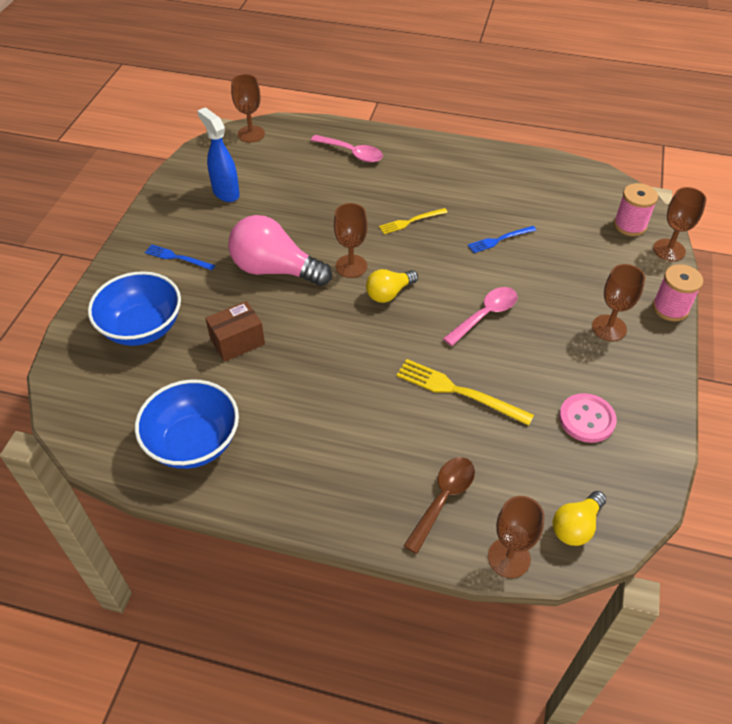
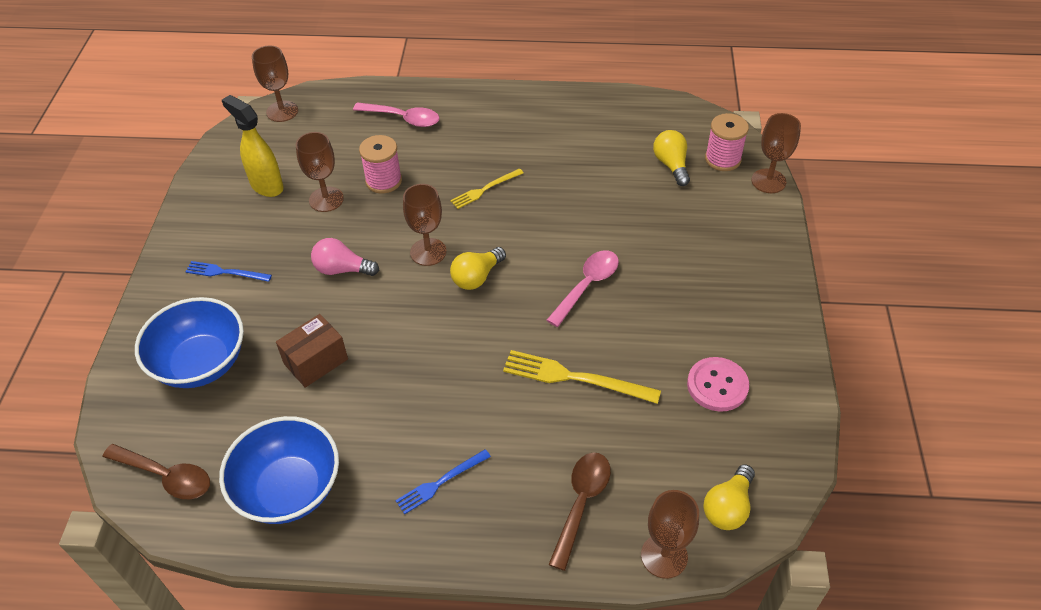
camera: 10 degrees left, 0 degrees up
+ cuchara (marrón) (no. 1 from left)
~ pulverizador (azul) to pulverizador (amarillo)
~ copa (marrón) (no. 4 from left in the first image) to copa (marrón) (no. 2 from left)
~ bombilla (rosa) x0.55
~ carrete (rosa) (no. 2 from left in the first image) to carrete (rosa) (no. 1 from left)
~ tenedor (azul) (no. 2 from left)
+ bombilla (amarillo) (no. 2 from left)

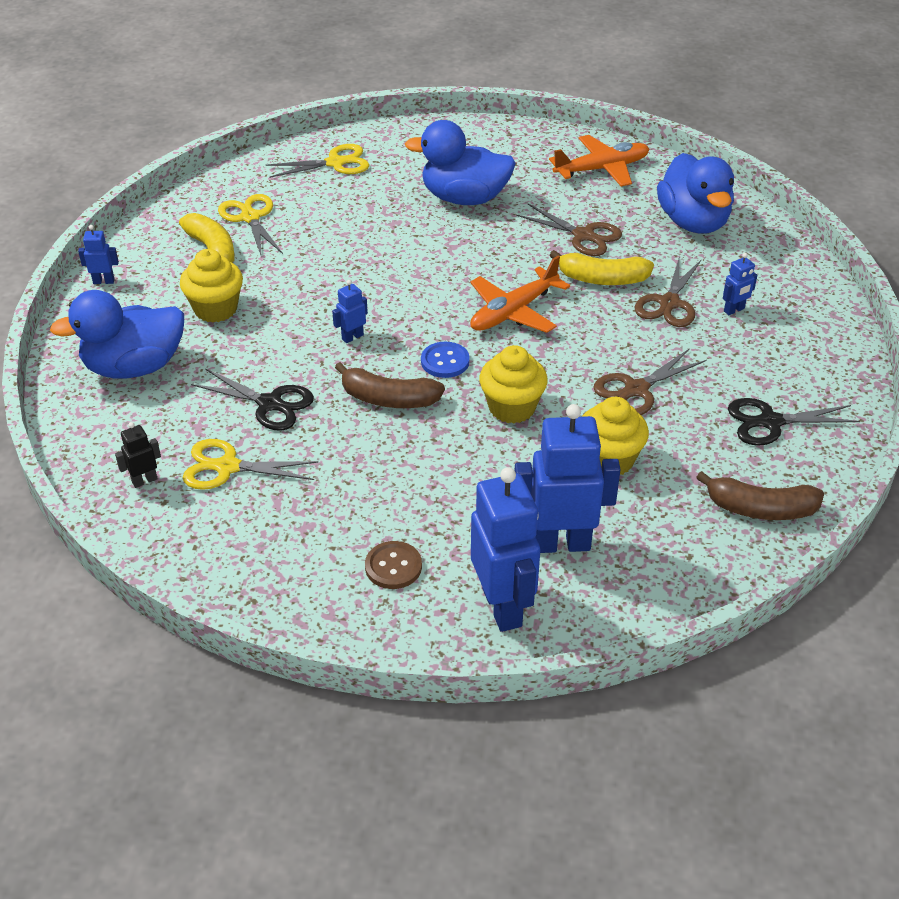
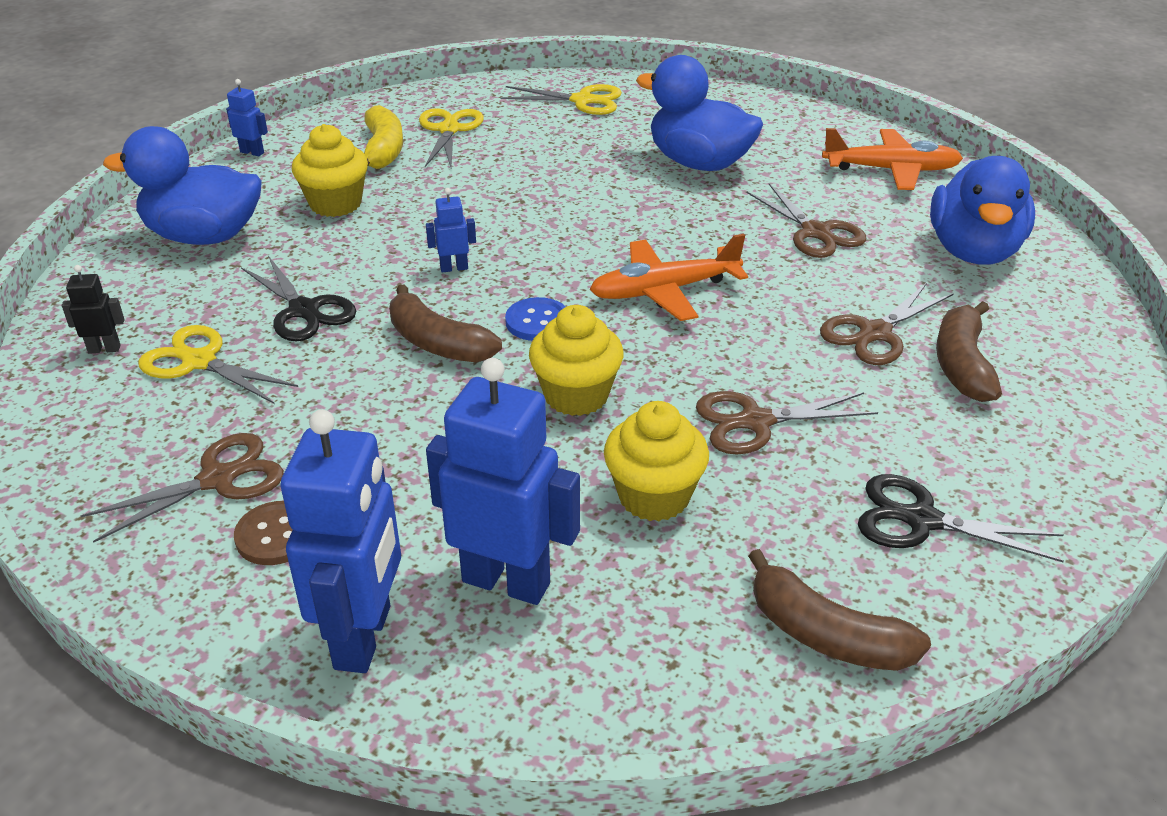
camera: 25 degrees right, 5 degrees down
+ tijeras (marrón) (no. 1 from left)
~ robot (azul) (no. 5 from left) to plátano (marrón) (no. 3 from left)
- plátano (amarillo) (no. 2 from left)

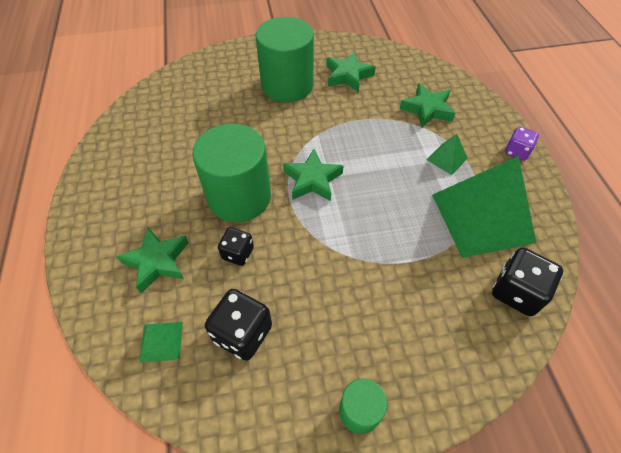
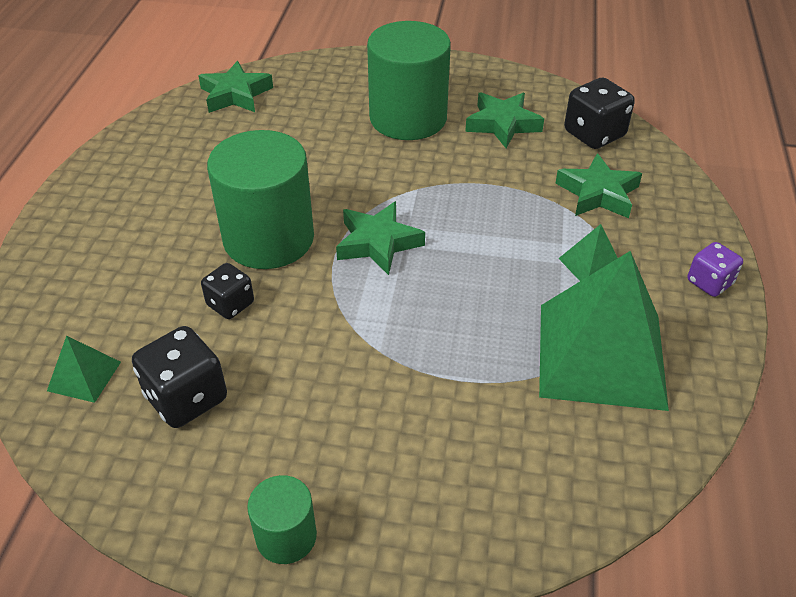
camera: 20 degrees right, 10 degrees down
~ estrella (verde) (no. 1 from left)
~ dado (negro) (no. 3 from left)

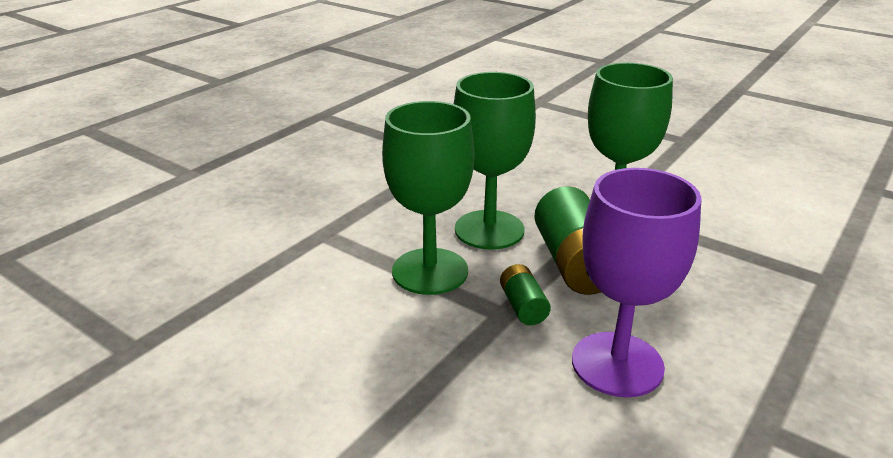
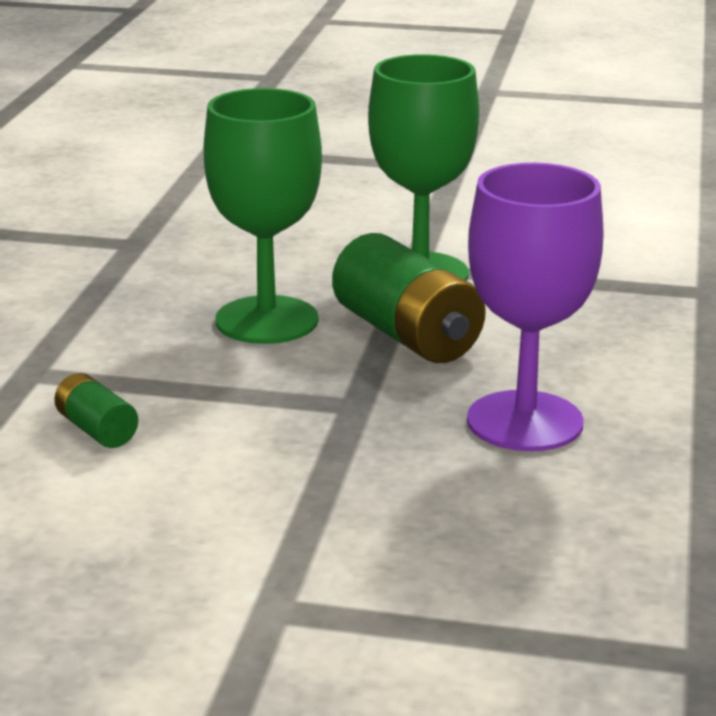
camera: 25 degrees left, 5 degrees down
~ pila (verde) (no. 1 from left)
- copa (verde) (no. 1 from left)

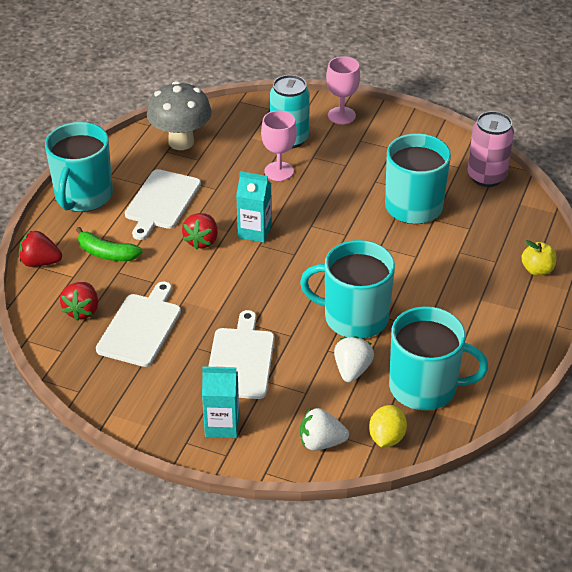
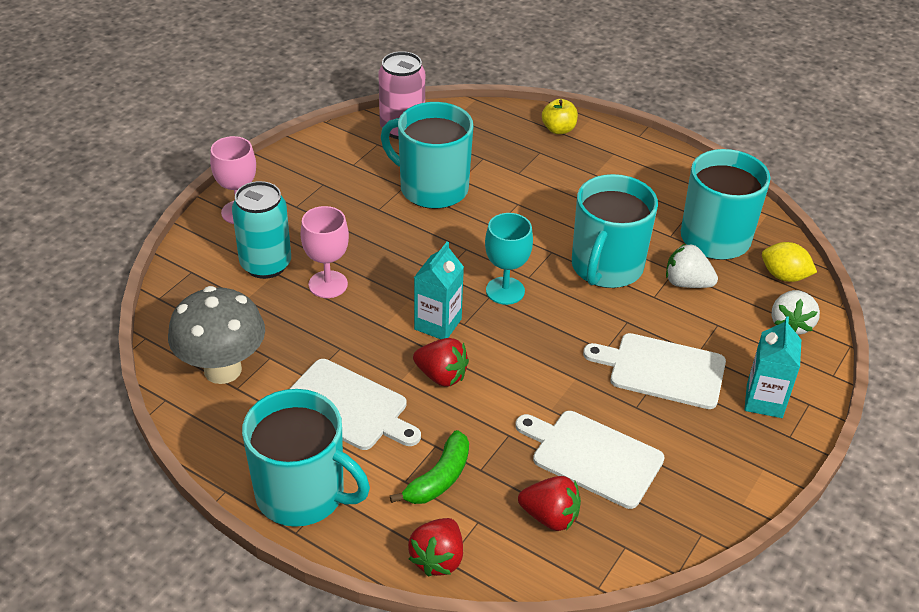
camera: 80 degrees left, 0 degrees up
+ copa (turquesa)

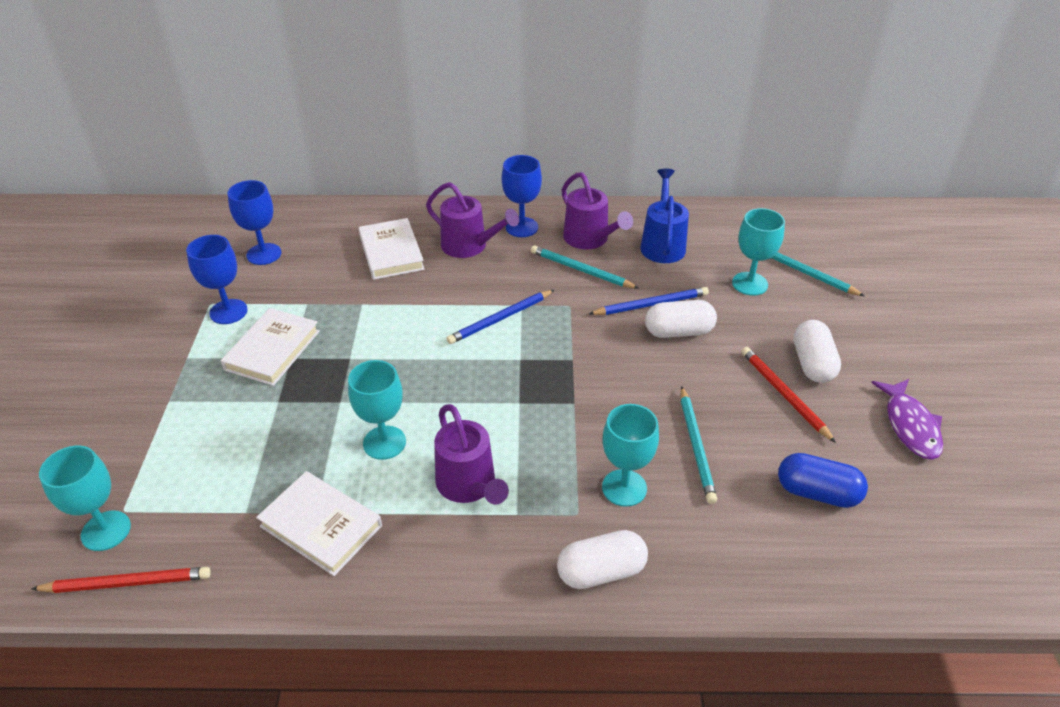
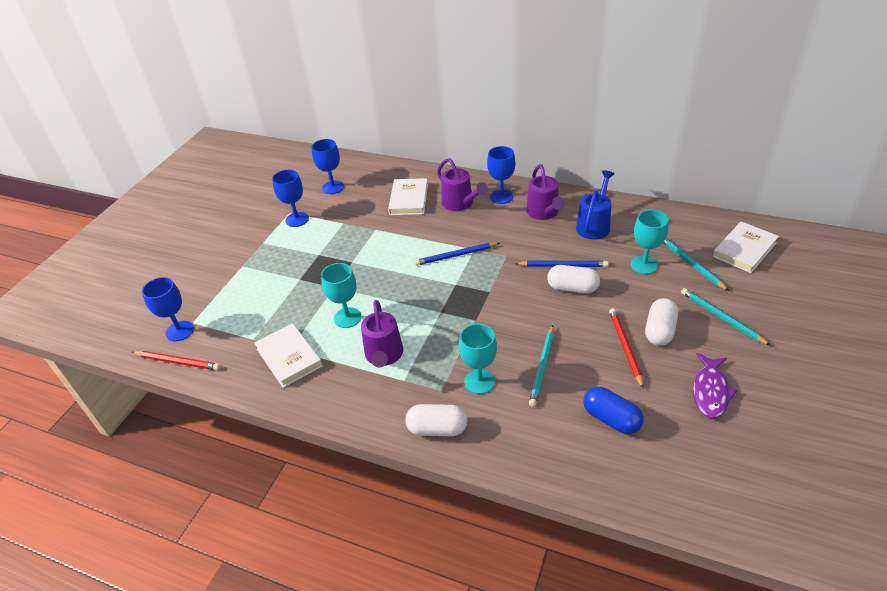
camera: 25 degrees right, 0 degrees up
~ copa (turquesa) (no. 1 from left) to copa (azul) (no. 1 from left)
~ lápiz (turquesa) (no. 1 from left in the first image) to lápiz (turquesa) (no. 3 from left)
~ libro (blanco) (no. 1 from left in the first image) to libro (blanco) (no. 3 from left)

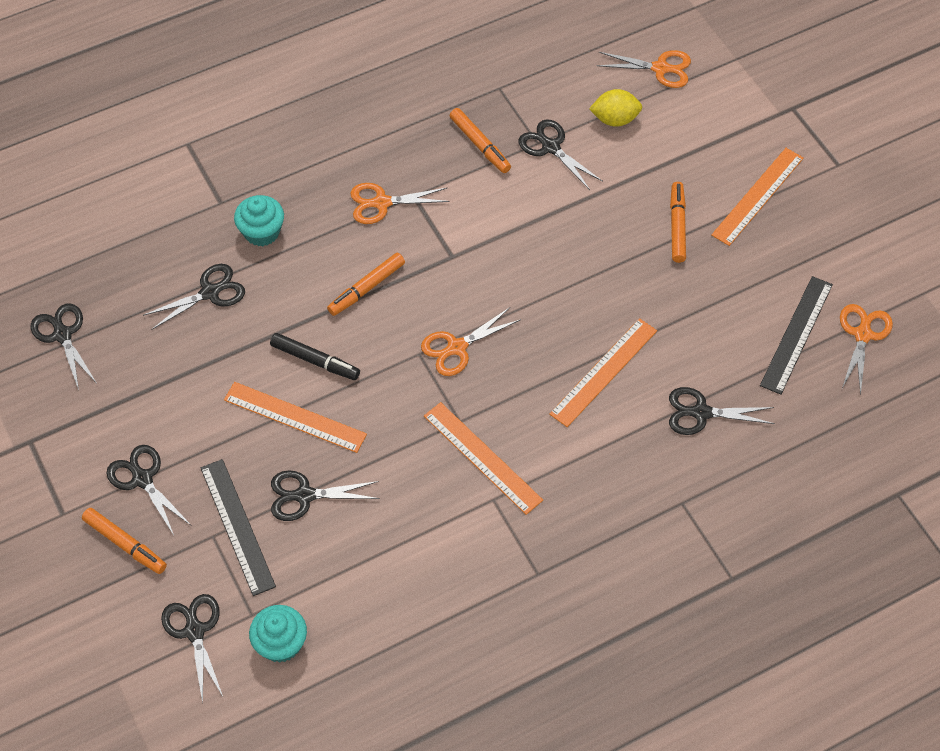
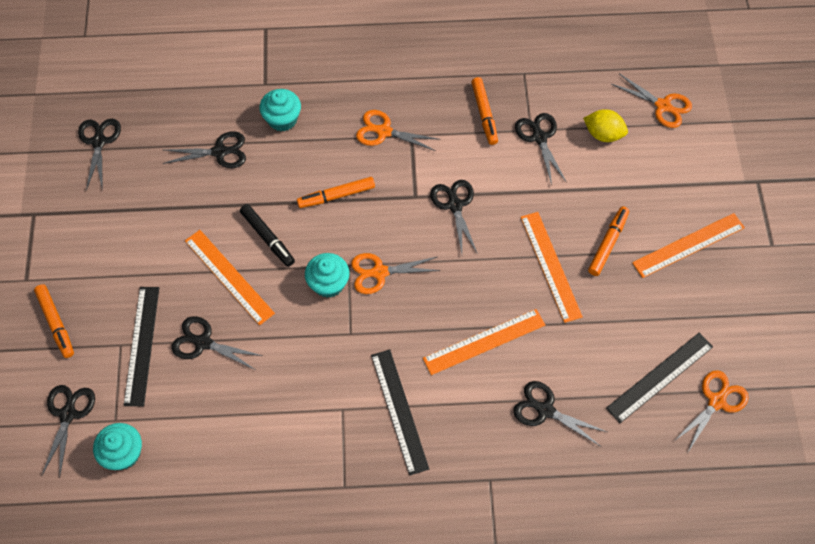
camera: 25 degrees right, 5 degrees up
+ magdalena (turquesa) (no. 3 from left)
+ regla (negro) (no. 2 from left)
~ tijeras (negro) (no. 2 from left in the first image) to tijeras (negro) (no. 5 from left)
~ regla (naranja) (no. 2 from left in the first image) to regla (naranja) (no. 3 from left)

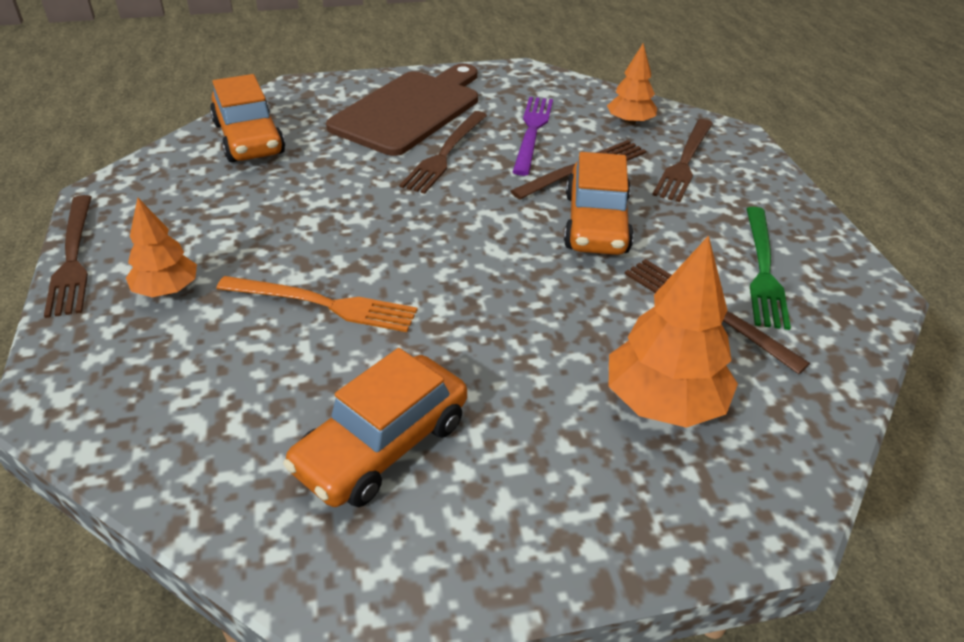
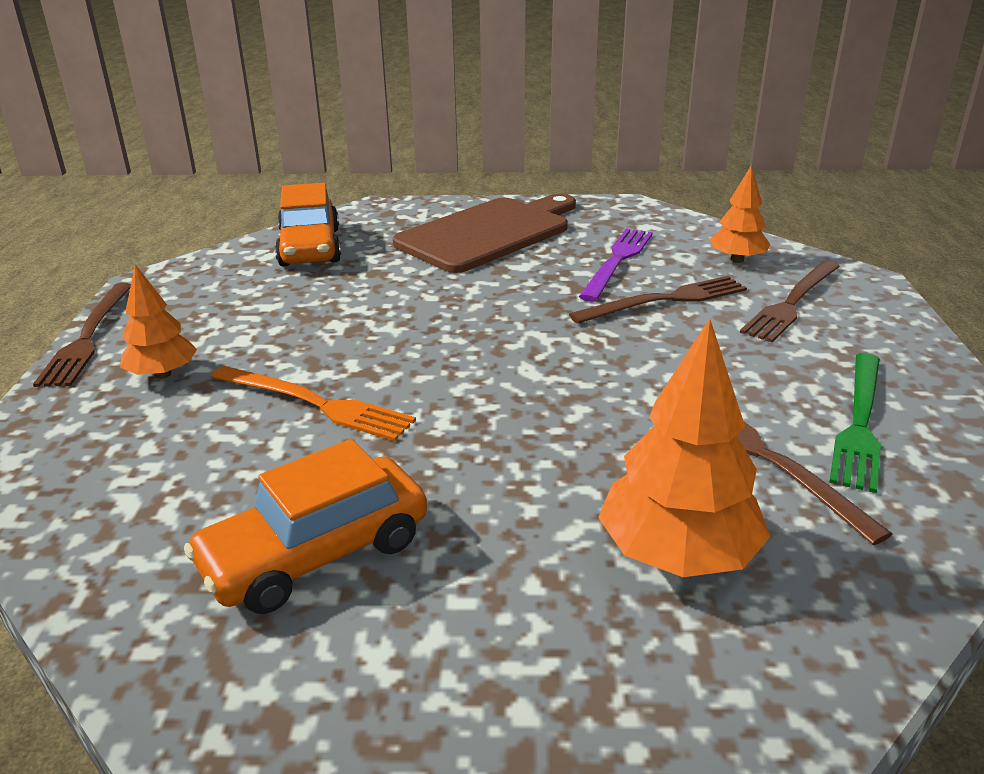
camera: 15 degrees right, 10 degrees down
- tenedor (marrón) (no. 2 from left)
- coche (naranja) (no. 3 from left)

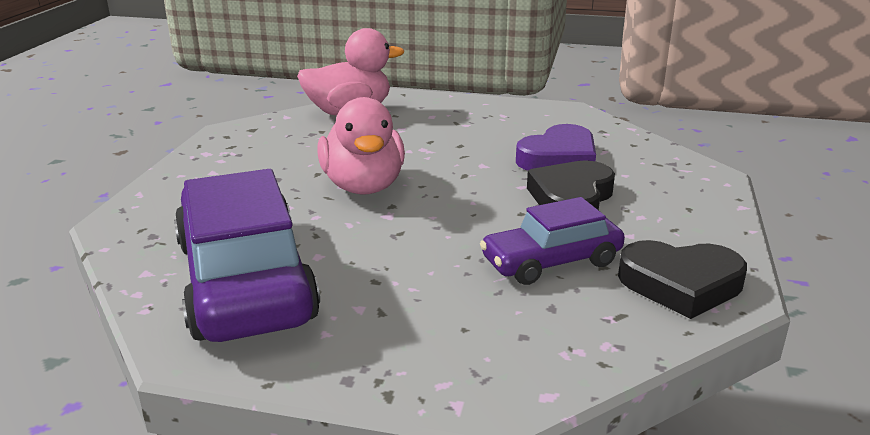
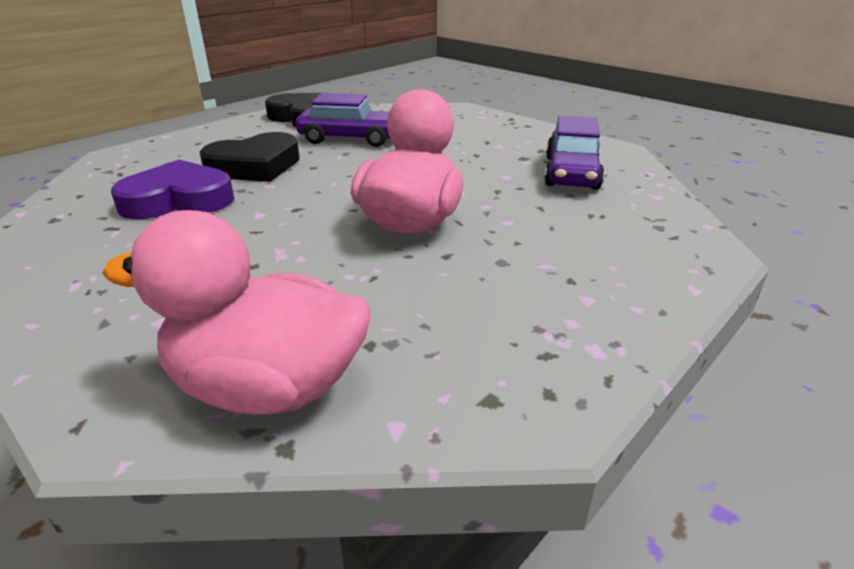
camera: 150 degrees left, 5 degrees up
~ coche (morado) (no. 1 from left in the first image) x0.56

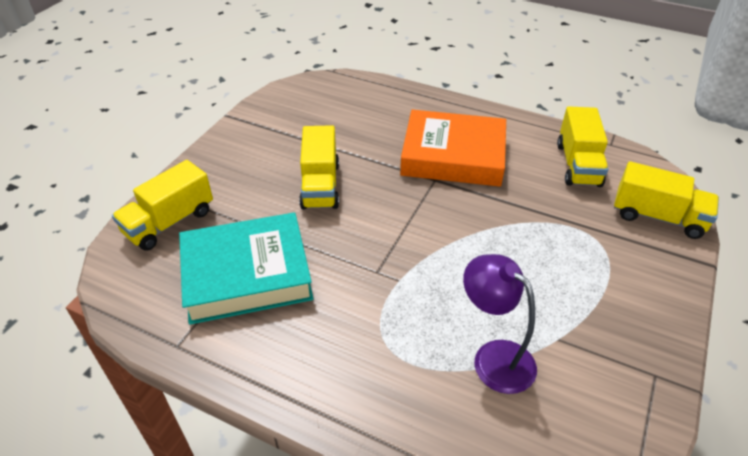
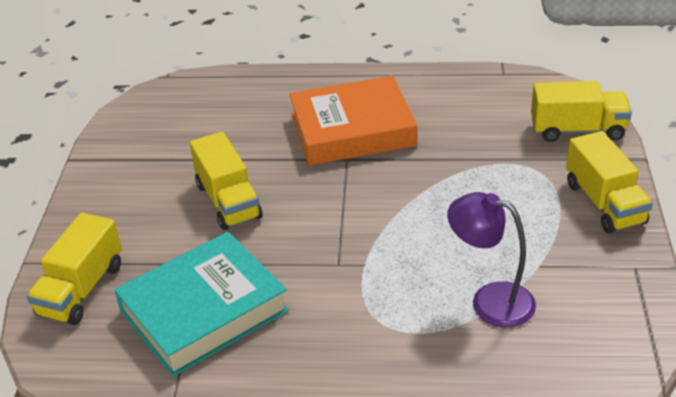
camera: 20 degrees left, 5 degrees down
~ camión (amarillo) (no. 3 from left in the first image) to camión (amarillo) (no. 4 from left)

